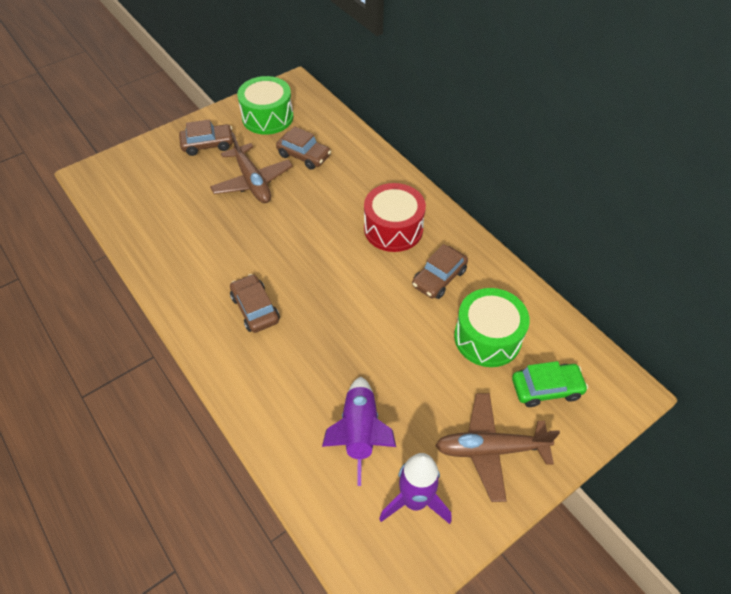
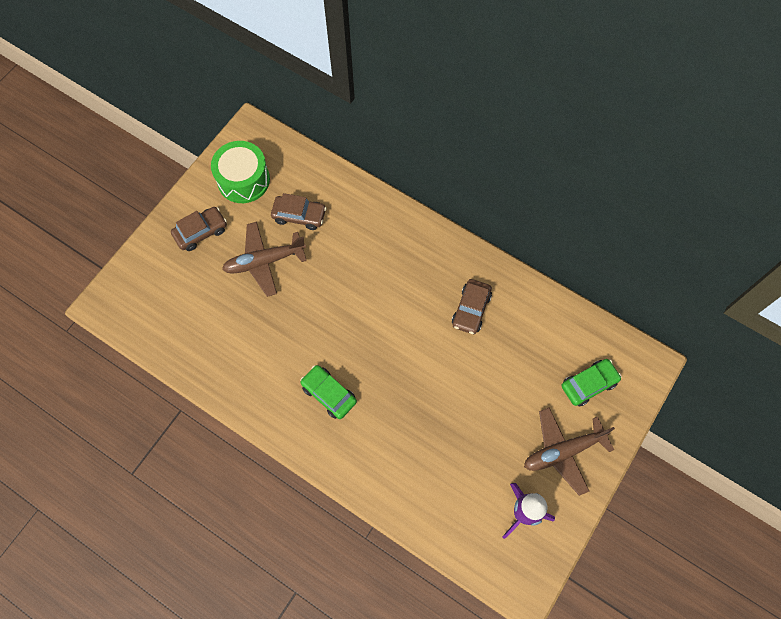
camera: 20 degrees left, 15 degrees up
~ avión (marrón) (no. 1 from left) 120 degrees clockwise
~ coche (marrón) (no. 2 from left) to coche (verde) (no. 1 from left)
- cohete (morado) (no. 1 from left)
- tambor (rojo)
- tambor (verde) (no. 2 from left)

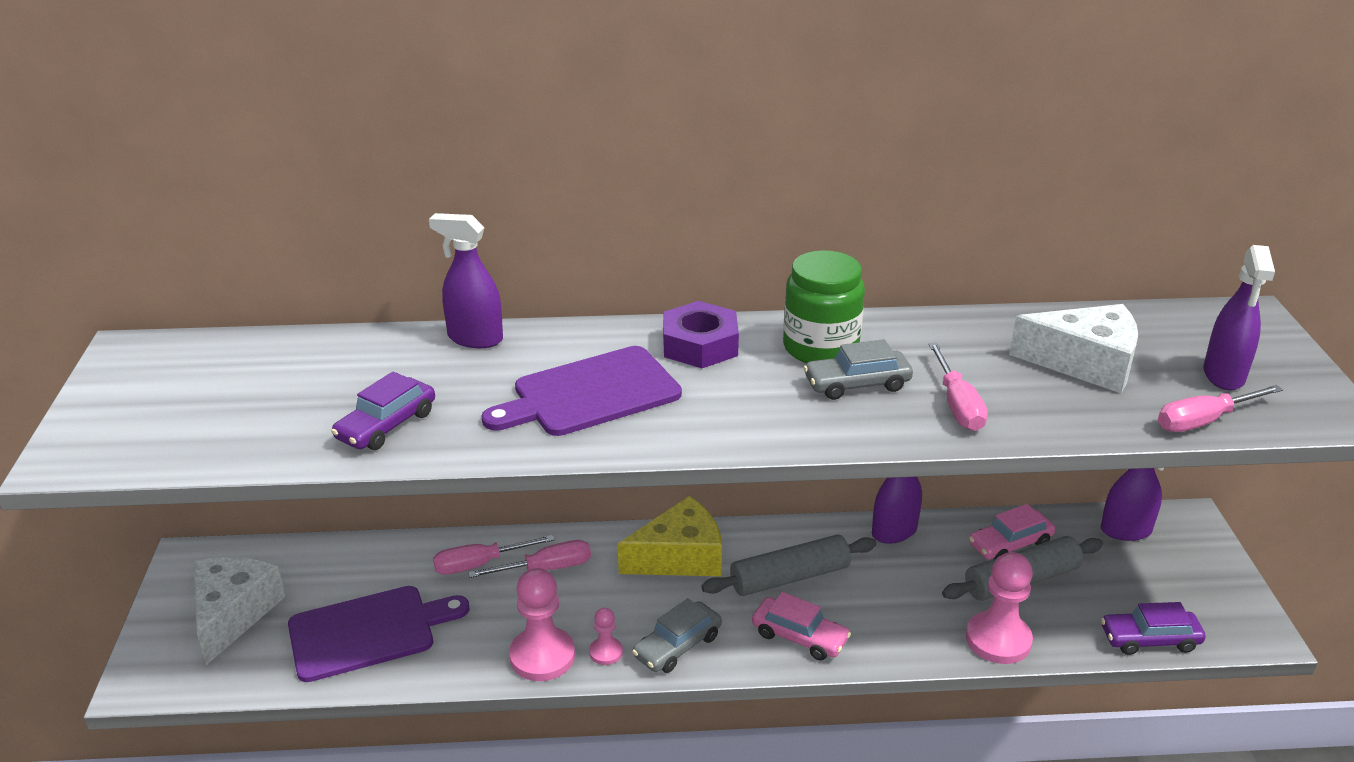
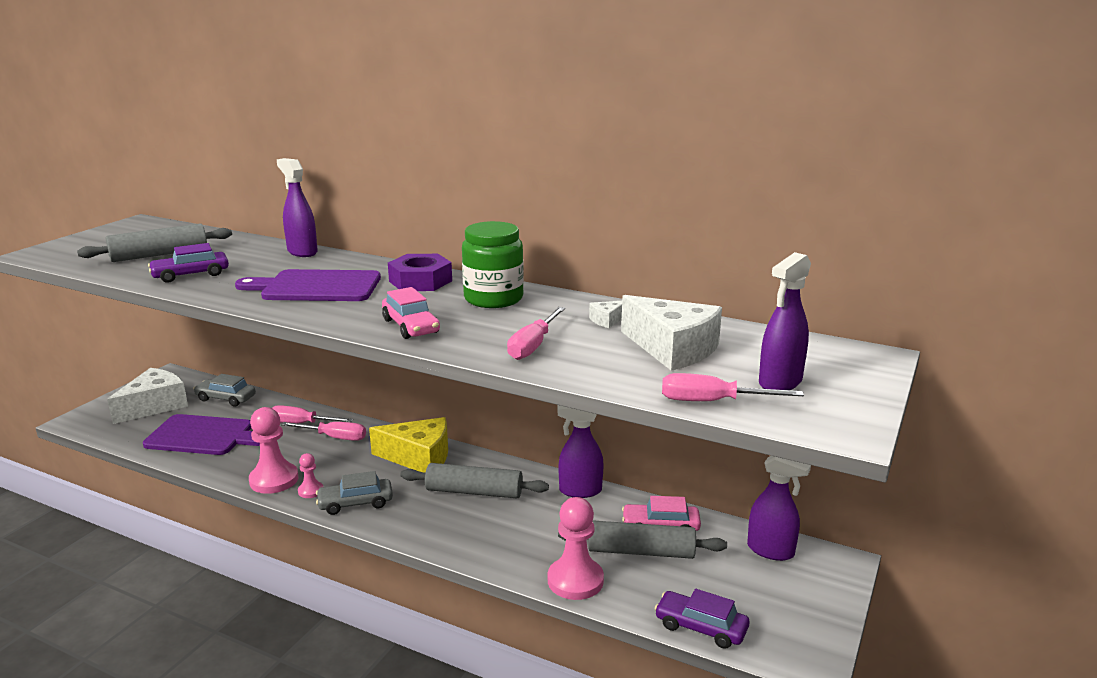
camera: 30 degrees right, 10 degrees down
+ rodillo (gris) (no. 1 from left)
~ coche (gris) (no. 2 from left in the first image) to coche (gris) (no. 1 from left)
~ coche (rosa) (no. 1 from left)
+ queso (blanco) (no. 2 from left)

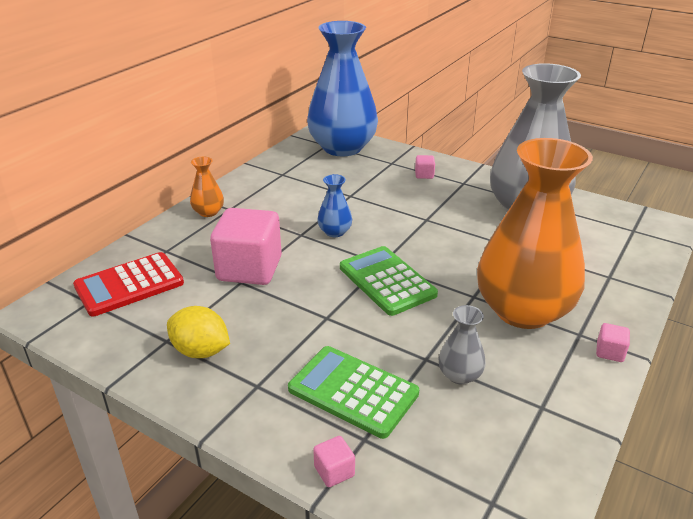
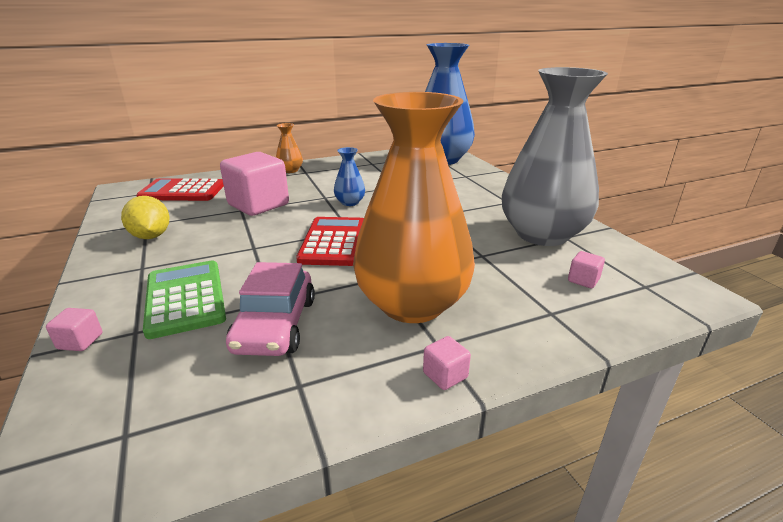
camera: 35 degrees right, 5 degrees down
~ florero (gris) (no. 1 from left) to coche (rosa)
~ calculadora (verde) (no. 2 from left) to calculadora (rojo) (no. 2 from left)
~ cubo (rosa) (no. 3 from left in the first image) to cubo (rosa) (no. 4 from left)

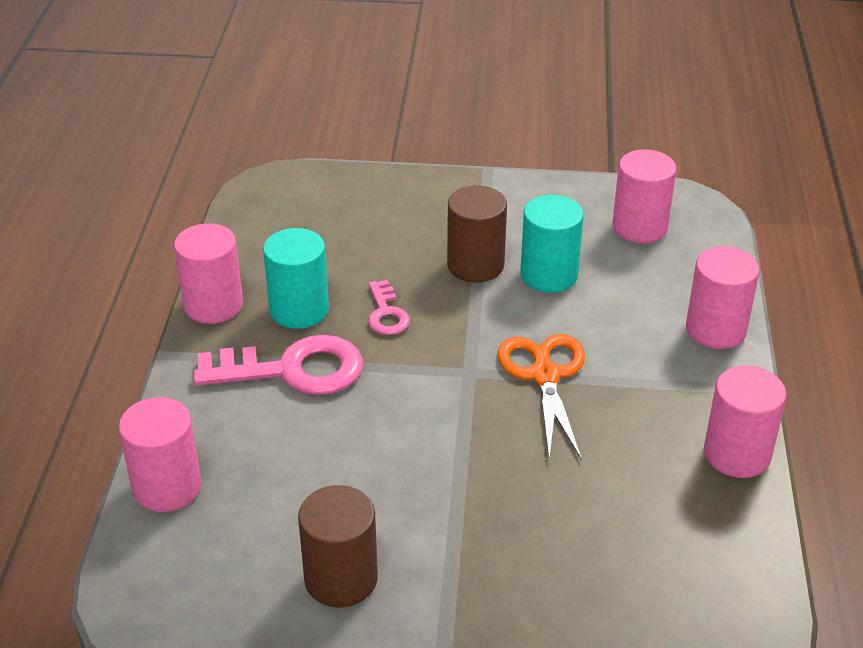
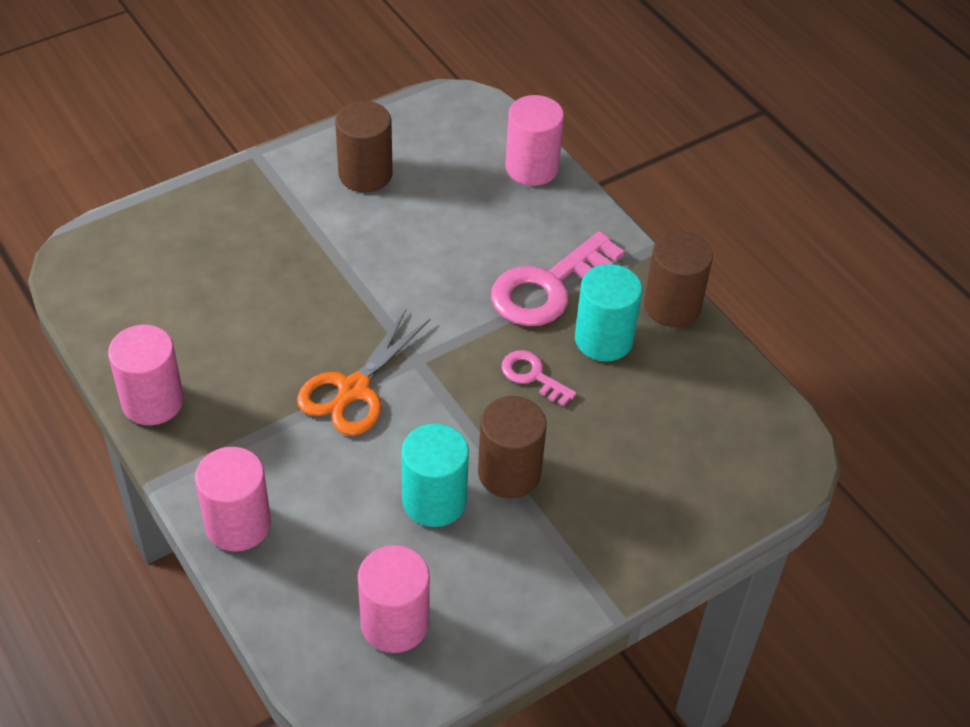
camera: 140 degrees right, 10 degrees up
~ tijeras (naranja) 75 degrees clockwise
~ cilindro (rosa) (no. 2 from left) to cilindro (marrón) (no. 3 from left)

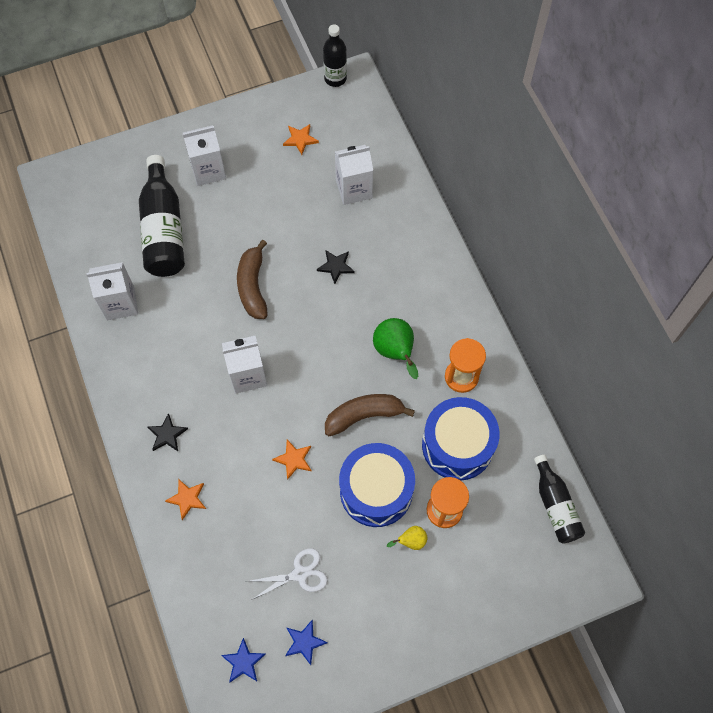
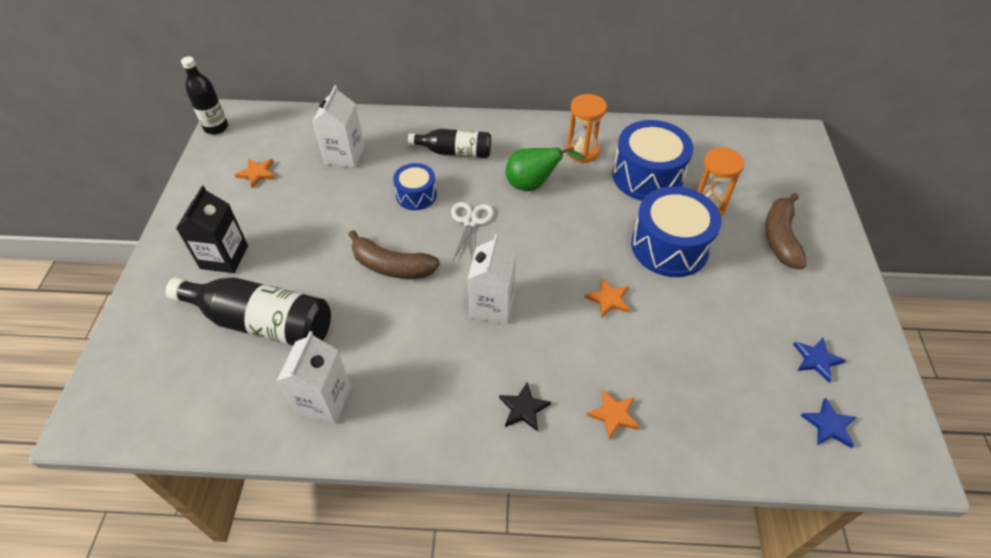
camera: 65 degrees left, 15 degrees down
~ cartón de leche (blanco) (no. 2 from left) to cartón de leche (negro)
~ estrella (negro) (no. 2 from left) to tambor (azul) (no. 1 from left)
~ botella (negro) (no. 3 from left)
~ tijeras (blanco)
~ plátano (marrón) (no. 2 from left)
- pera (amarillo)

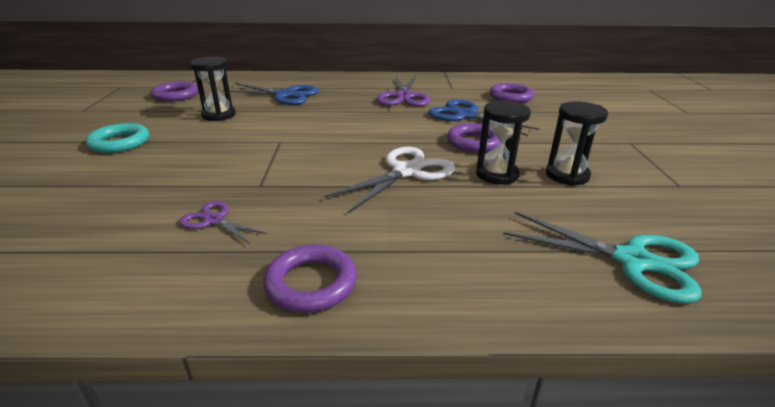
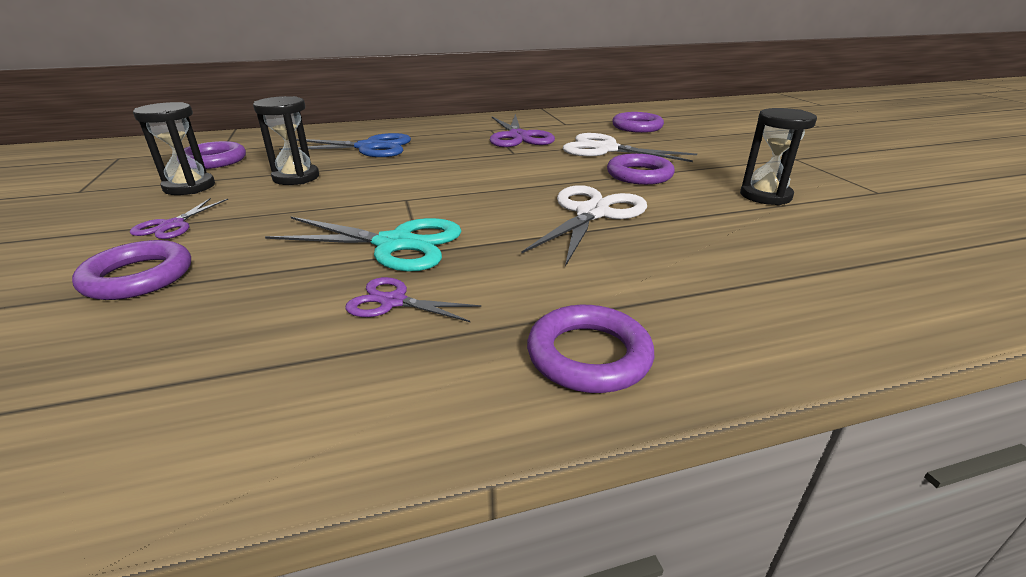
camera: 15 degrees left, 0 degrees up
+ anillo (morado) (no. 1 from left)
~ anillo (turquesa) to tijeras (morado) (no. 1 from left)
~ reloj de arena (negro) (no. 2 from left in the first image) to reloj de arena (negro) (no. 1 from left)
~ tijeras (turquesa)
~ tijeras (azul) (no. 2 from left) to tijeras (blanco) (no. 2 from left)

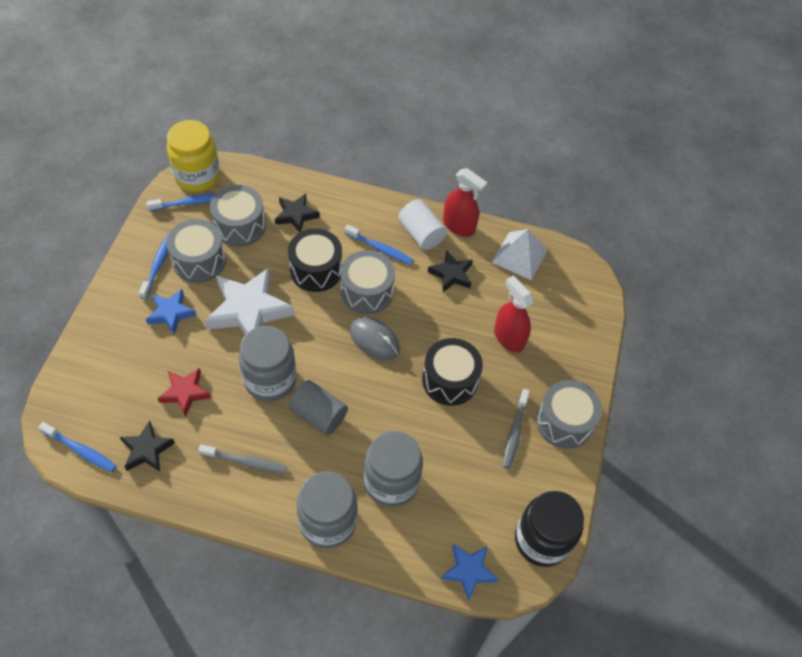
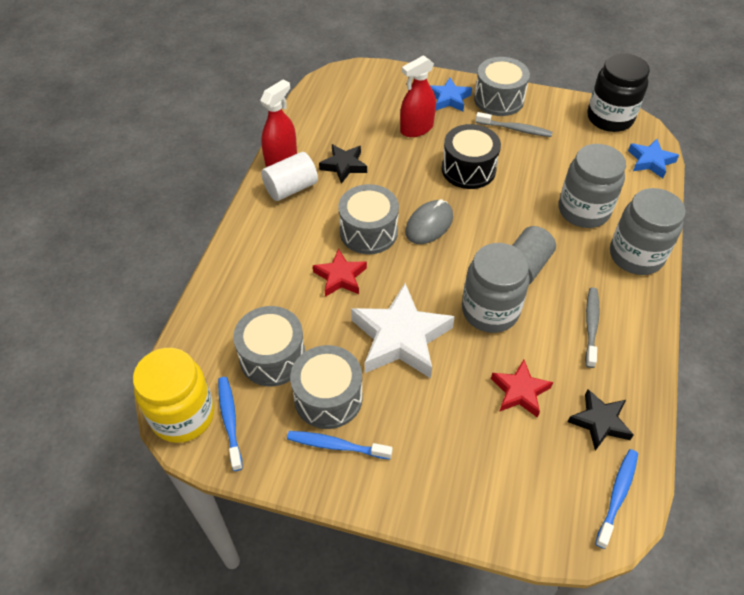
camera: 85 degrees left, 5 degrees down
~ tambor (negro) (no. 1 from left) to estrella (rojo) (no. 1 from left)
~ estrella (azul) (no. 1 from left)
- estrella (negro) (no. 2 from left)
- cepillo de dientes (azul) (no. 4 from left)
- pirámide (blanco)

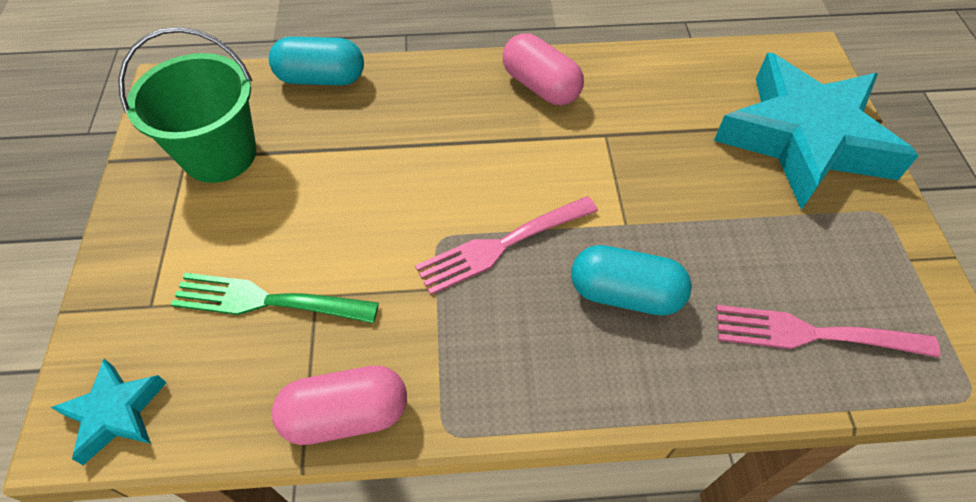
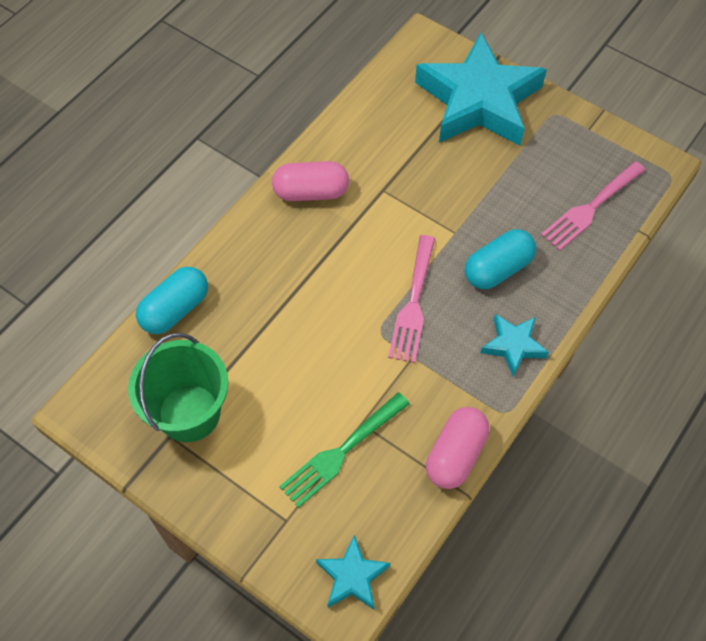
camera: 50 degrees left, 5 degrees up
+ estrella (turquesa) (no. 3 from left)

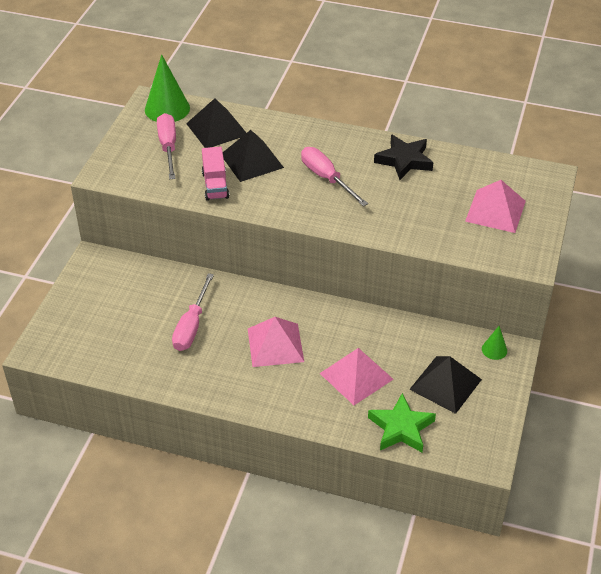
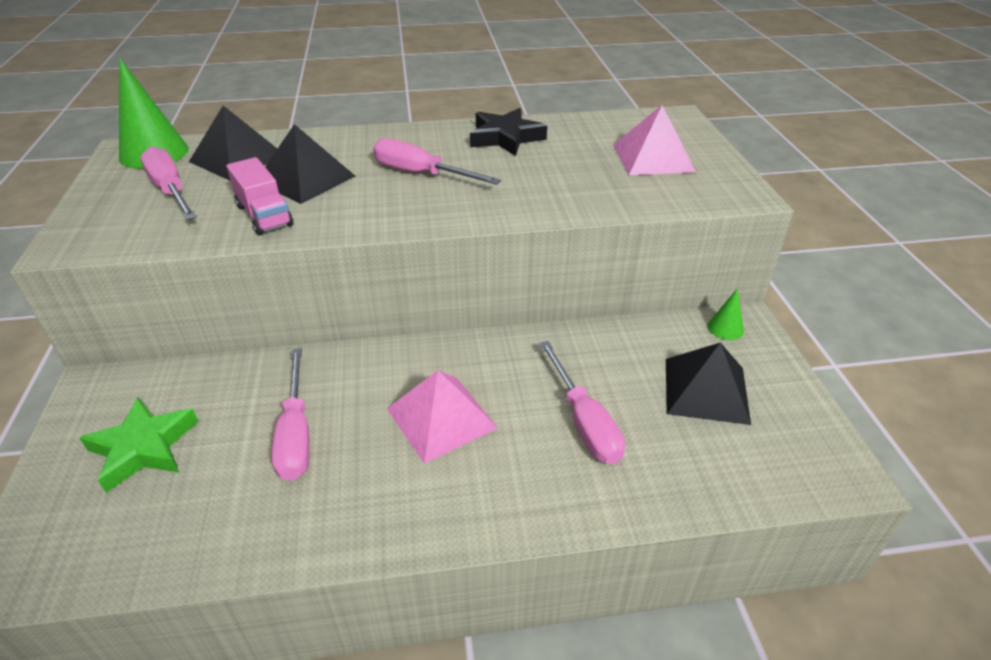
camera: 25 degrees left, 5 degrees down
~ estrella (verde)
~ pirámide (rosa) (no. 2 from left) to destornillador (rosa) (no. 4 from left)

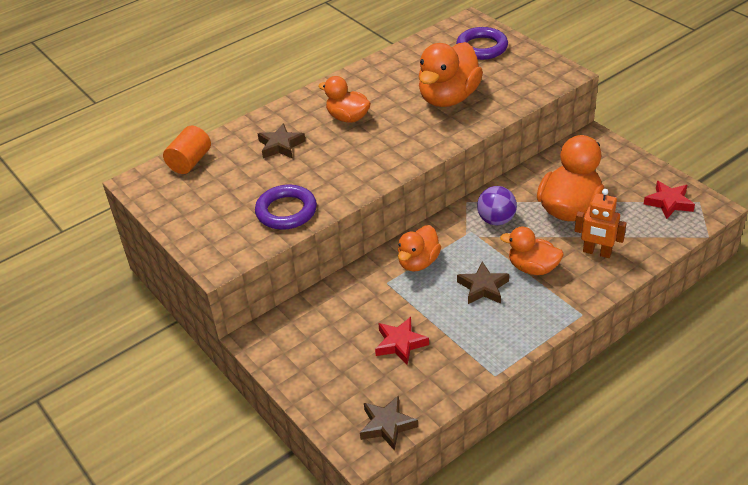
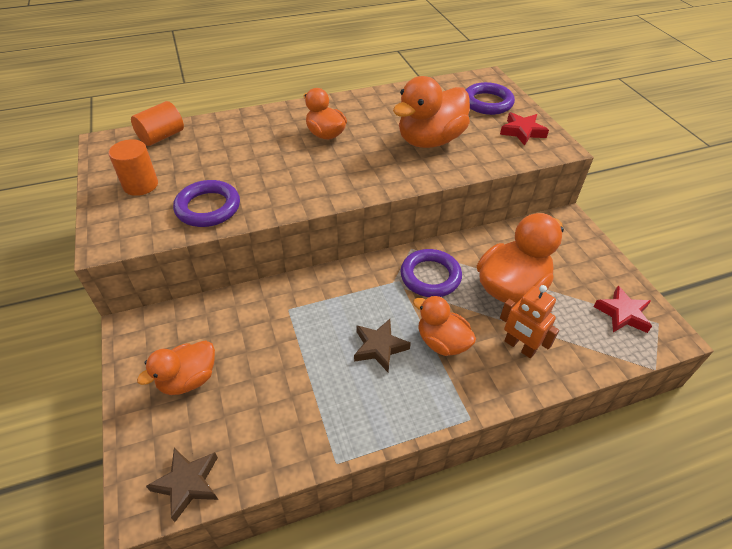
camera: 15 degrees right, 5 degrees up
+ cilindro (naranja) (no. 1 from left)
~ pato (naranja) (no. 2 from left in the first image) to pato (naranja) (no. 1 from left)
~ pelota (morado) to anillo (morado) (no. 2 from left)
~ estrella (rojo) (no. 1 from left)
- estrella (marrón) (no. 1 from left)

